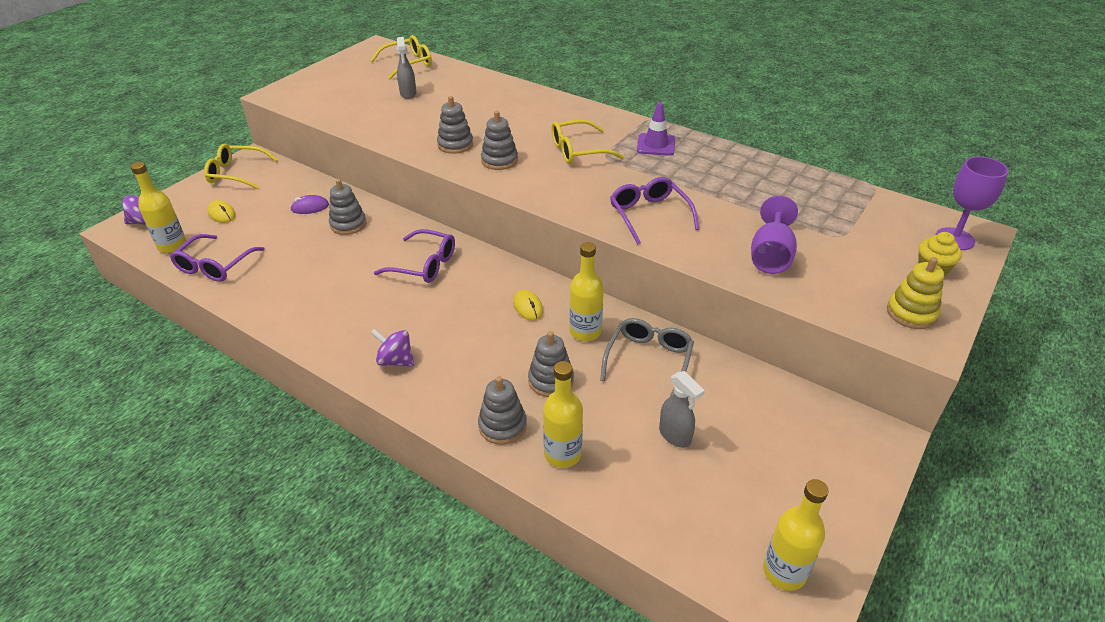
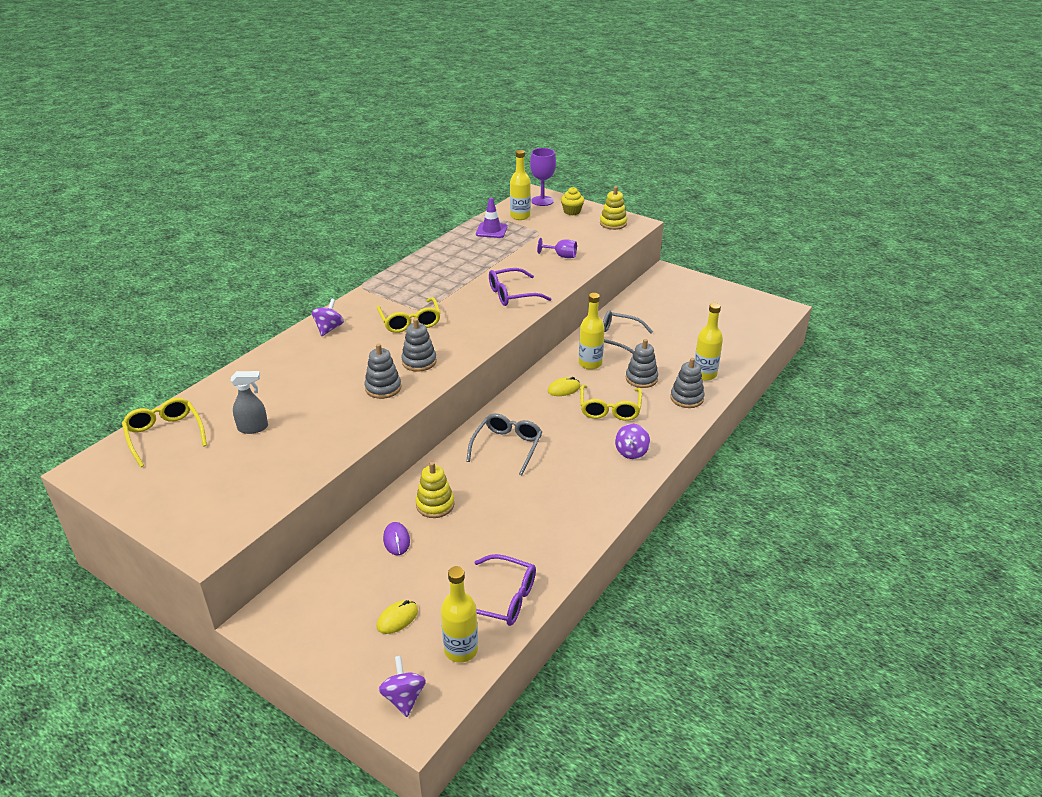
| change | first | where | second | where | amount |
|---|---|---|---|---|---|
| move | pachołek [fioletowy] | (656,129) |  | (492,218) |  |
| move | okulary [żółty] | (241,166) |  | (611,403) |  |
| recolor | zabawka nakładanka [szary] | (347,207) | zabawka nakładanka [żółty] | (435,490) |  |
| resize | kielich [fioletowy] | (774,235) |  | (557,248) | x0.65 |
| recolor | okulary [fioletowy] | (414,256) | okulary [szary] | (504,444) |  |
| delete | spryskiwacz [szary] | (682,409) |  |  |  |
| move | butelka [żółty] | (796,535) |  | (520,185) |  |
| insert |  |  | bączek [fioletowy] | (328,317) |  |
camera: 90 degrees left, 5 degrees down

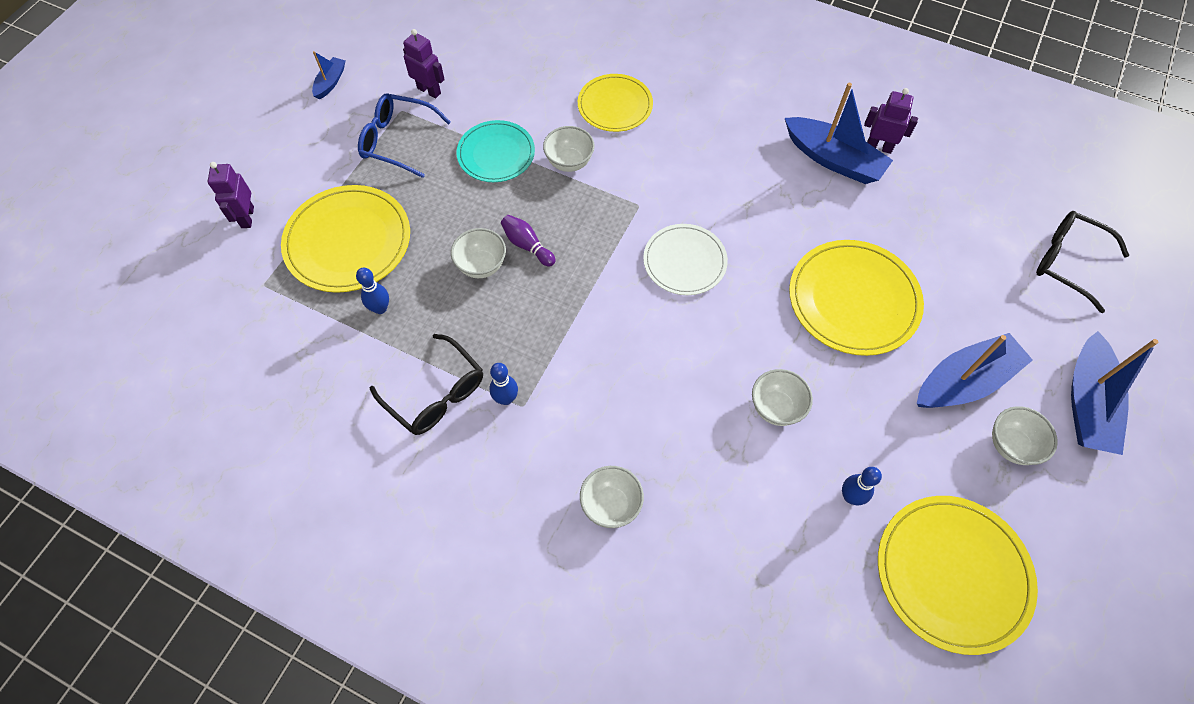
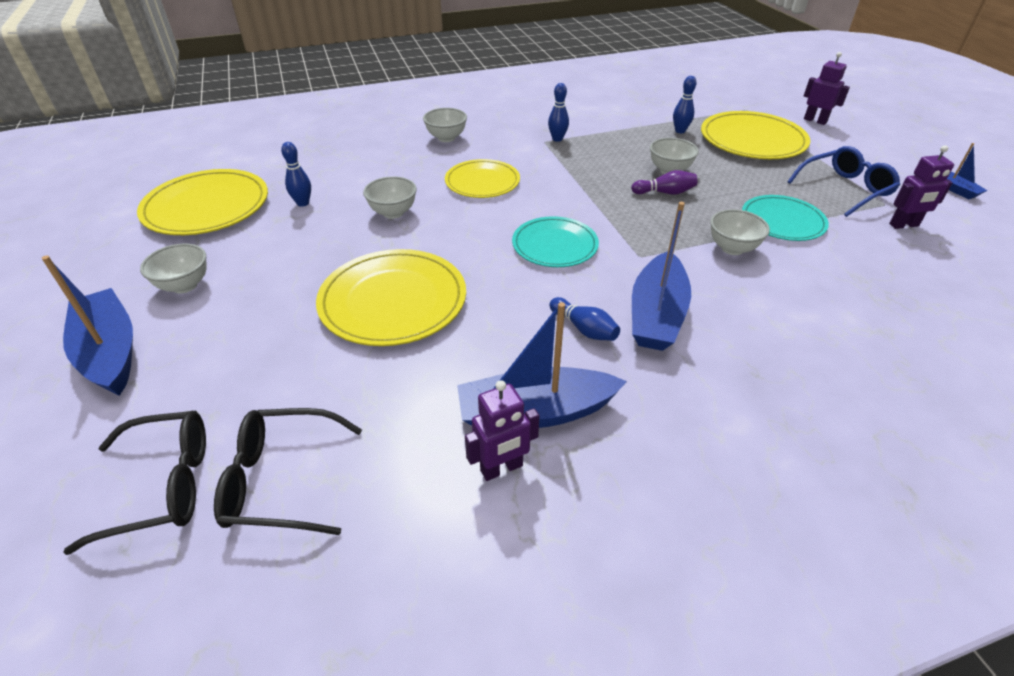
| change | first | where | second | where | amount |
|---|---|---|---|---|---|
| move | talerz [żółty] | (615,103) |  | (482,178) |  |
| recolor | talerz [biały] | (685,259) | talerz [turkusowy] | (555,241) |  |
| move | łódka [niebieski] | (975,370) |  | (661,276) |  |
| move | okulary [czarny] | (426,384) |  | (288,471) |  |
| insert |  |  | kręgiel [niebieski] | (585,319) |  |
camera: 135 degrees right, 20 degrees down

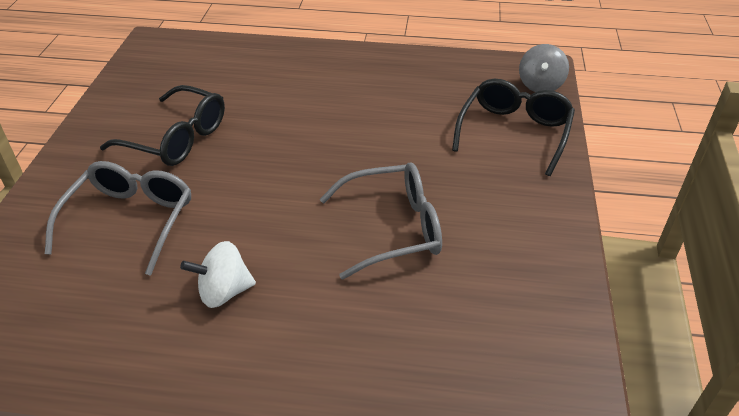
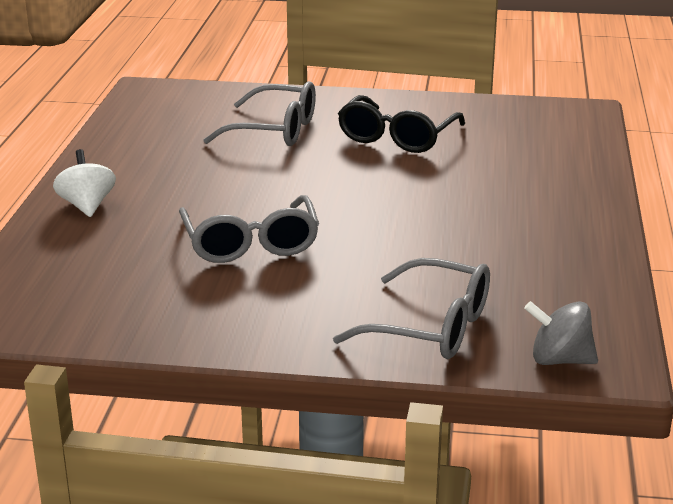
| change | first | where | second | where | amount |
|---|---|---|---|---|---|
| recolor | okulary [czarny] | (513,127) | okulary [szary] | (411,308) |  |
| move | bączek [biały] | (218,274) |  | (84,183) |  |
camera: 90 degrees right, 15 degrees down

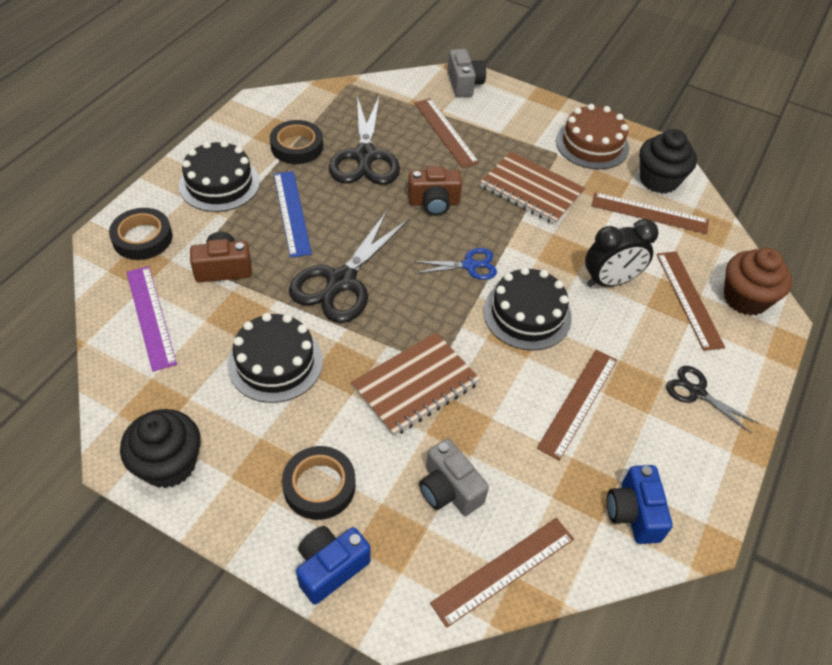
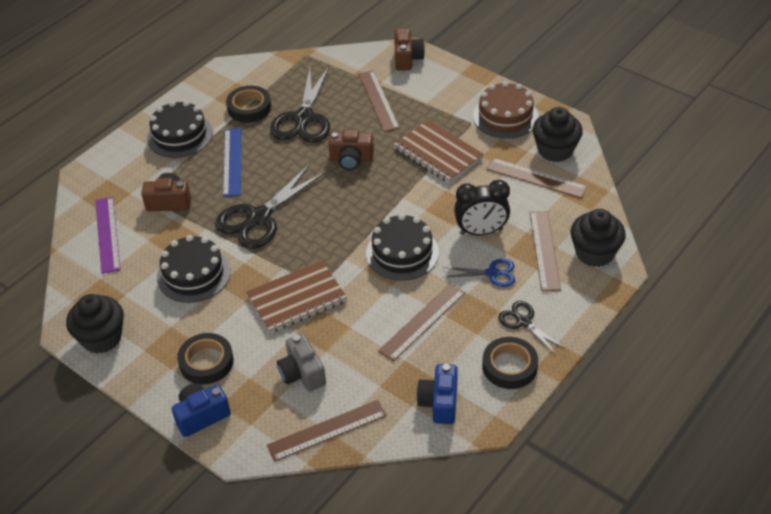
| change | first | where | second | where | amount |
|---|---|---|---|---|---|
| recolor | aparat fotograficzny [szary] | (467,73) | aparat fotograficzny [brązowy] | (409,49) |  |
| move | taśma klejąca [czarny] | (140,234) |  | (510,363) |  |
| move | nożyczki [niebieski] | (455,264) |  | (479,273) |  |
| recolor | muffinka [brązowy] | (758,282) | muffinka [czarny] | (598,238) |  |
camera: 15 degrees right, 5 degrees down

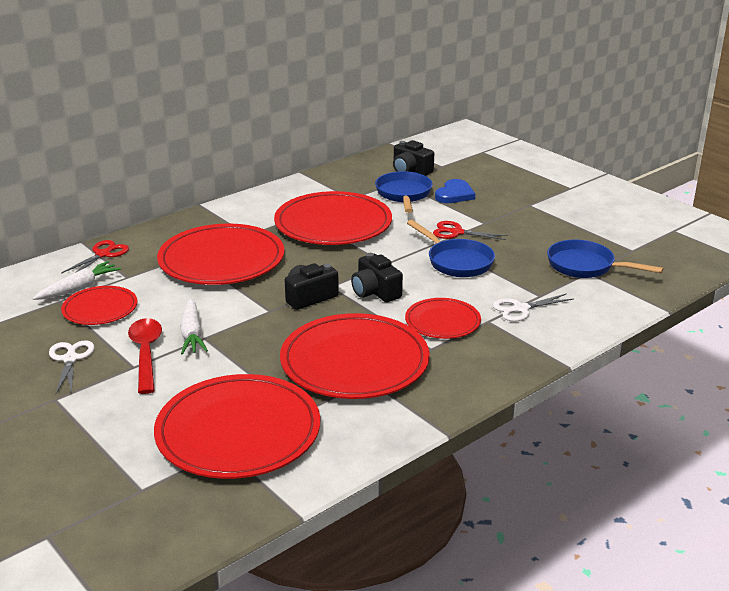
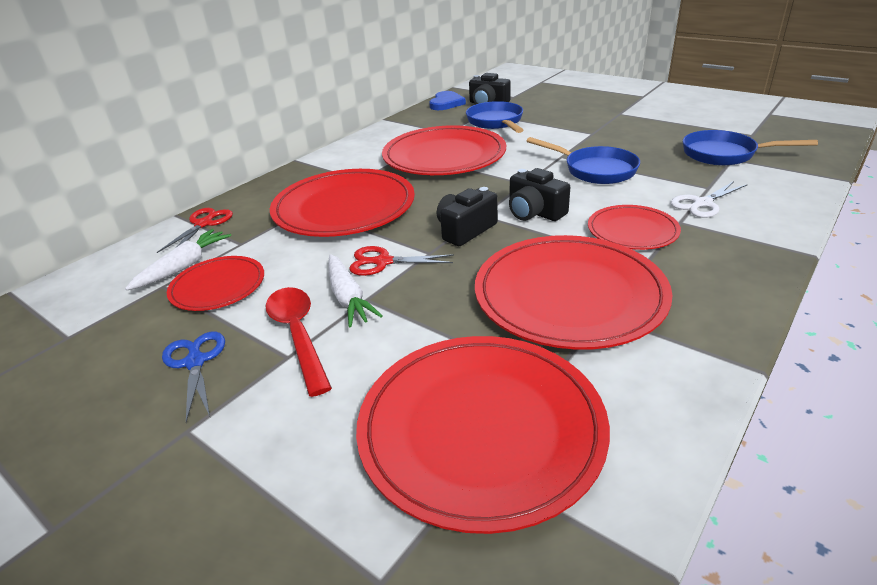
| change | first | where | second | where | amount |
|---|---|---|---|---|---|
| move | serce [niebieski] | (455,191) |  | (447,100) |  |
| move | nożyczki [czerwony] | (470,230) |  | (401,261) |  |
| recolor | nożyczki [biały] | (71,367) | nożyczki [niebieski] | (193,377) |  |
camera: 10 degrees left, 5 degrees up

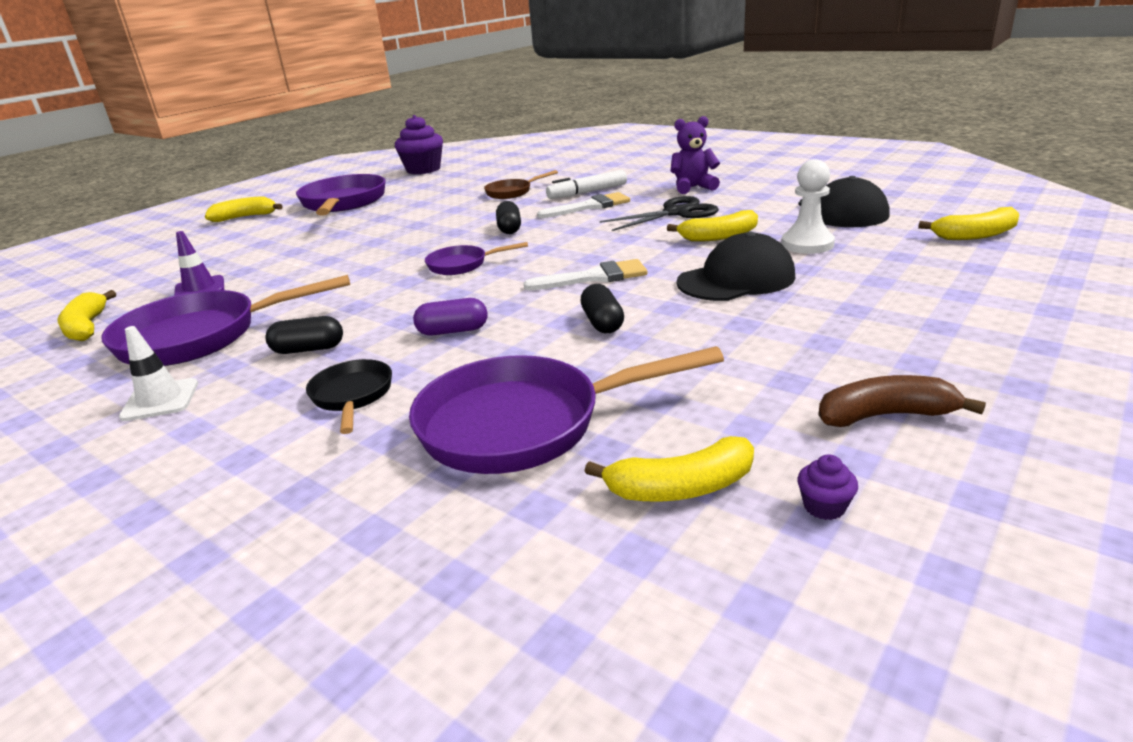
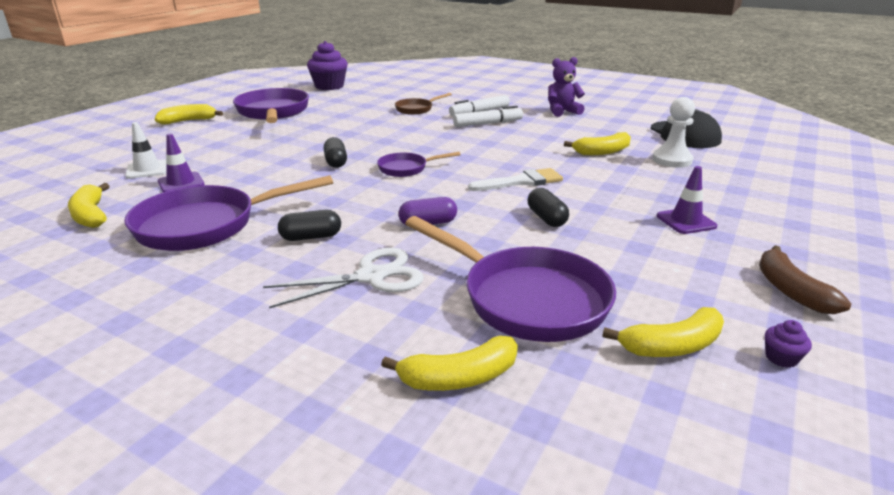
| change | first | where | second | where | amount |
|---|---|---|---|---|---|
| replace | pędzel [biały] | (583,205) | flamaster [biały] | (488,116) |  |
| delete | nożyczki [czarny] | (659,213) |  |  |  |
| move | kapsułka [czarny] | (508,217) |  | (335,152) |  |
| move | banan [żółty] | (968,223) |  | (449,363) |  |
| delete | czapka [czarny] | (736,266) |  |  |  |
| move | pachołek [biały] | (158,373) |  | (146,150) |  |
| rotate | patelnia [fioletowy] | (566,410) |  | (510,279) | 120 degrees counterclockwise |
| replace | patelnia [czarny] | (349,396) | nożyczki [biały] | (343,278) |  |
| rotate | banan [brązowy] | (902,401) |  | (805,279) | 90 degrees counterclockwise |
| insert |  |  | pachołek [fioletowy] | (687,200) |  |
camera: 10 degrees left, 0 degrees up

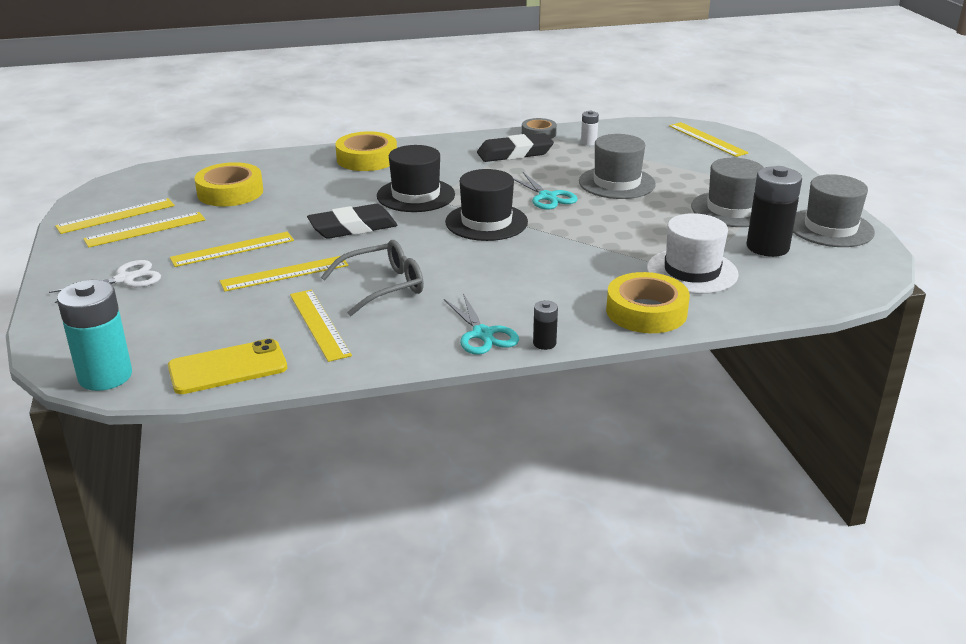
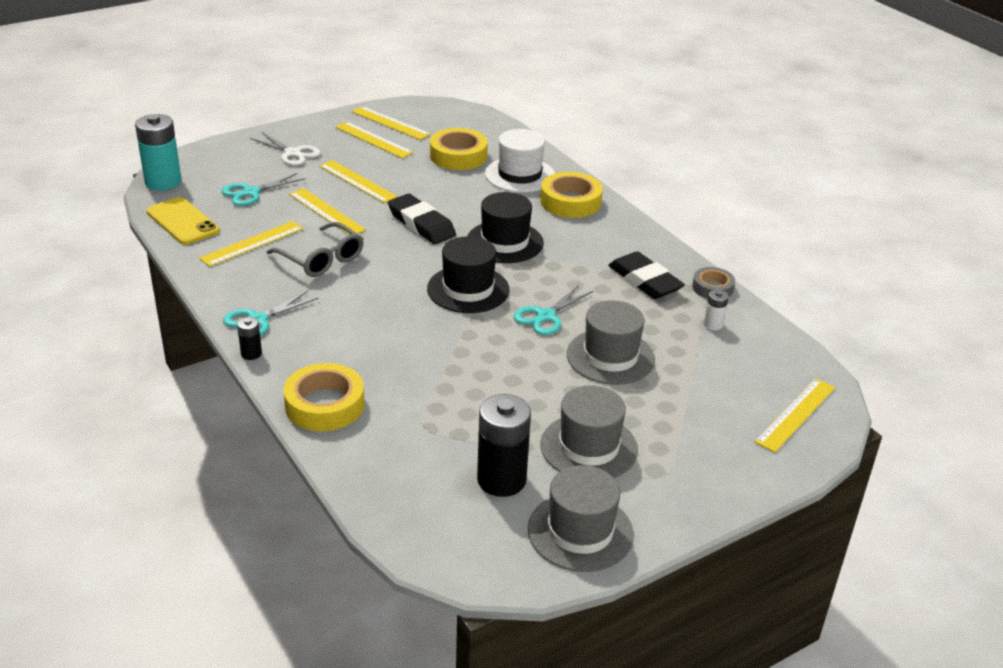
| change | first | where | second | where | amount |
|---|---|---|---|---|---|
| move | kapelusz [biały] | (693,253) |  | (520,160) |  |
| insert |  |  | nożyczki [turkusowy] | (263,189) |  |
camera: 70 degrees right, 5 degrees up

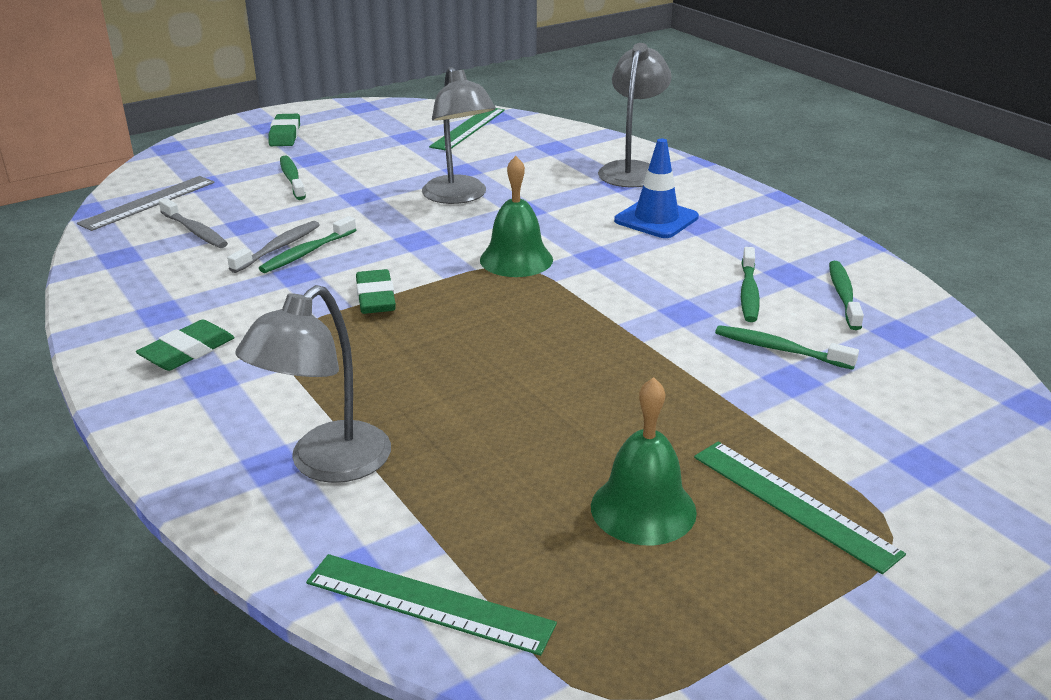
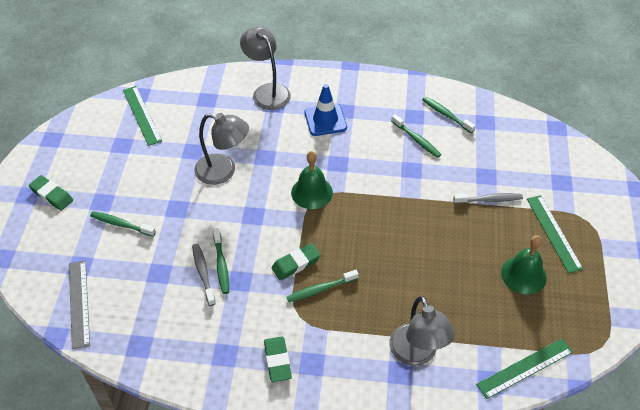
| change | first | where | second | where | amount |
|---|---|---|---|---|---|
| move | szczoteczka do zębów [szary] | (193,223) |  | (488,198) |  |
| rotate | gumka do mazania [zielony] | (376,291) |  | (296,261) | 60 degrees counterclockwise |
| move | szczoteczka do zębów [zielony] | (787,347) |  | (323,286) |  |
| rotate | linijka [zielony] | (800,508) |  | (555,234) | 75 degrees clockwise |
camera: 50 degrees left, 20 degrees up

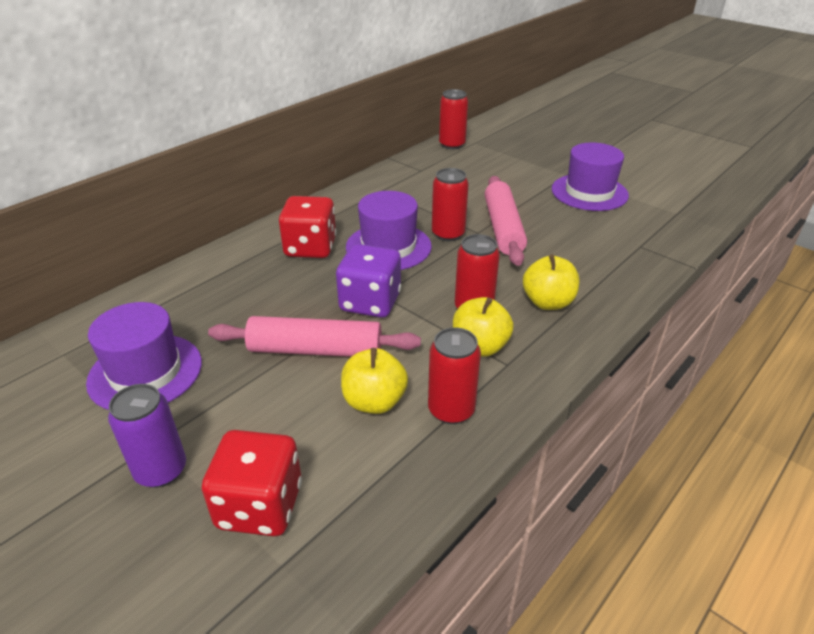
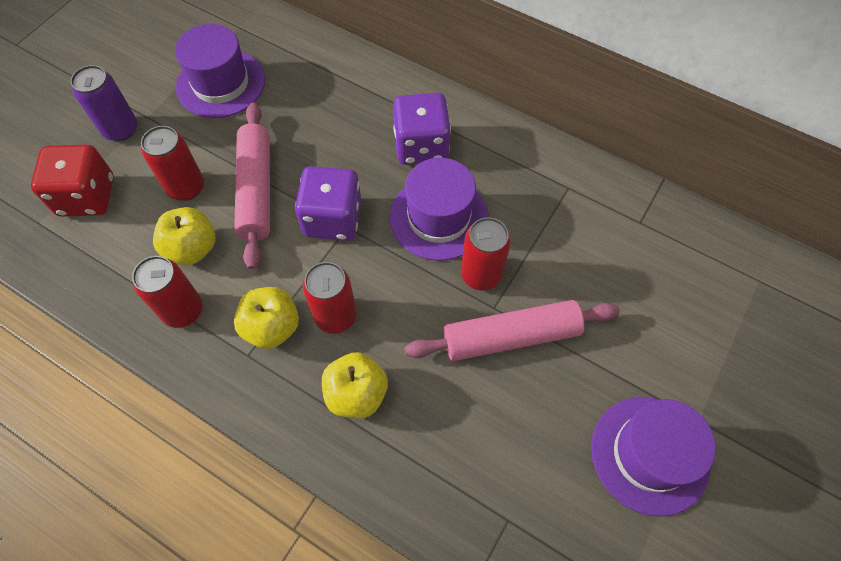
| change | first | where | second | where | amount |
|---|---|---|---|---|---|
| move | puszka [czerwony] | (453,119) |  | (172,163) |  |
| recolor | kostka do gry [czerwony] | (307,227) | kostka do gry [fioletowy] | (422,129) |  |
camera: 80 degrees right, 25 degrees up

